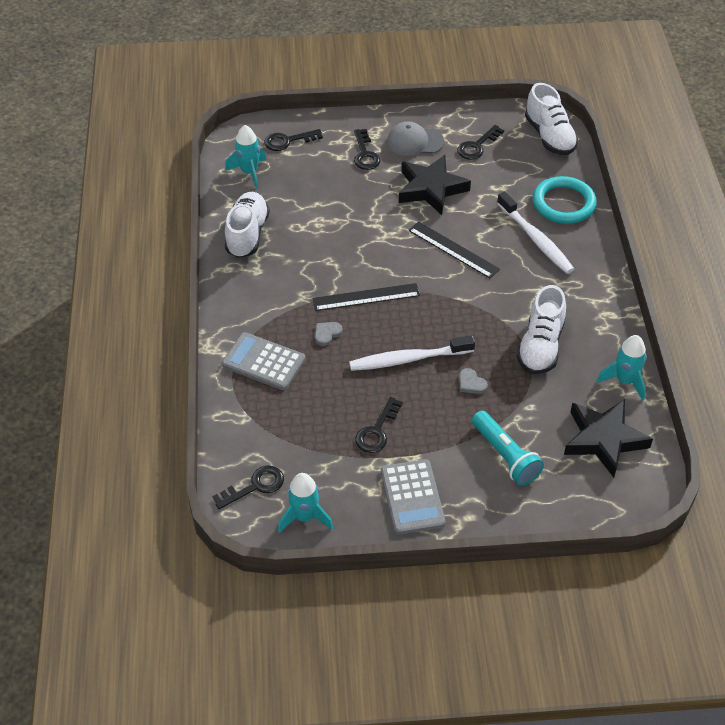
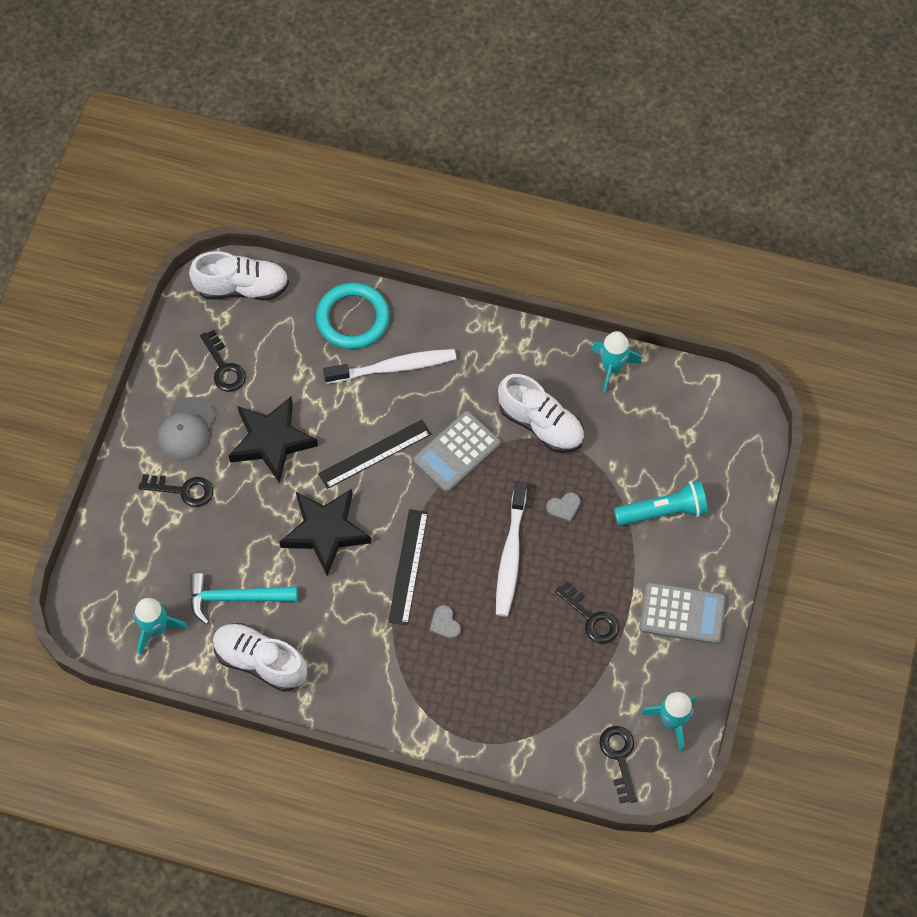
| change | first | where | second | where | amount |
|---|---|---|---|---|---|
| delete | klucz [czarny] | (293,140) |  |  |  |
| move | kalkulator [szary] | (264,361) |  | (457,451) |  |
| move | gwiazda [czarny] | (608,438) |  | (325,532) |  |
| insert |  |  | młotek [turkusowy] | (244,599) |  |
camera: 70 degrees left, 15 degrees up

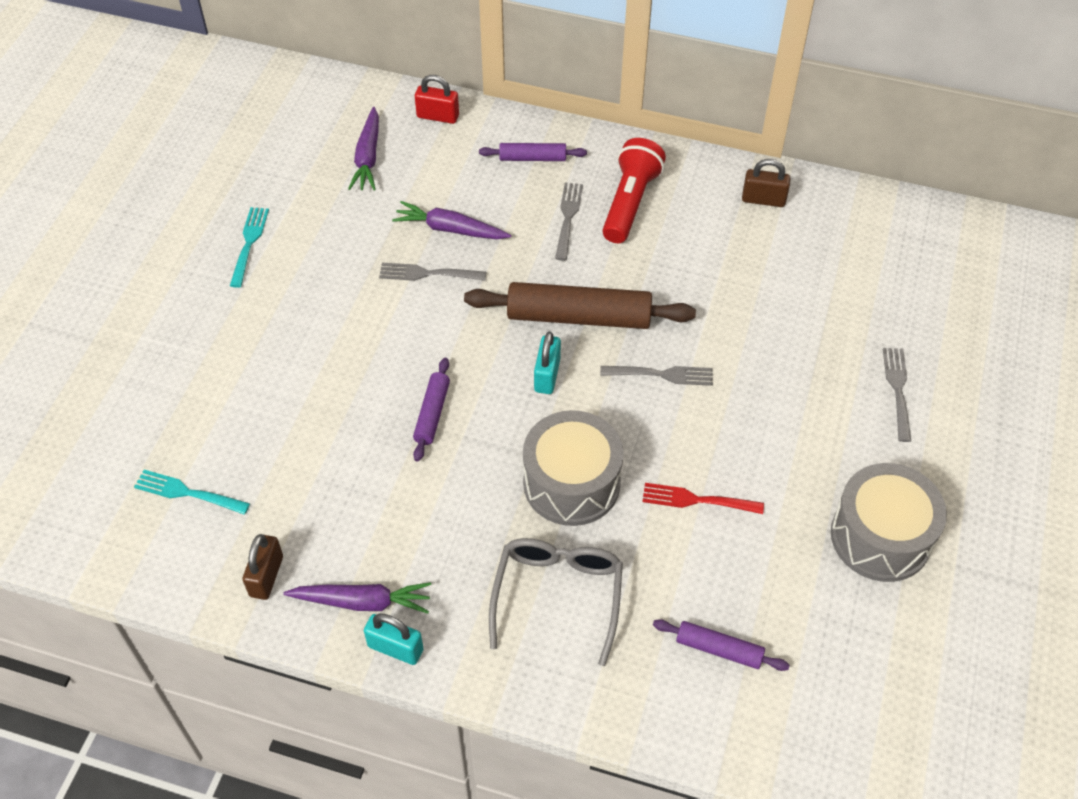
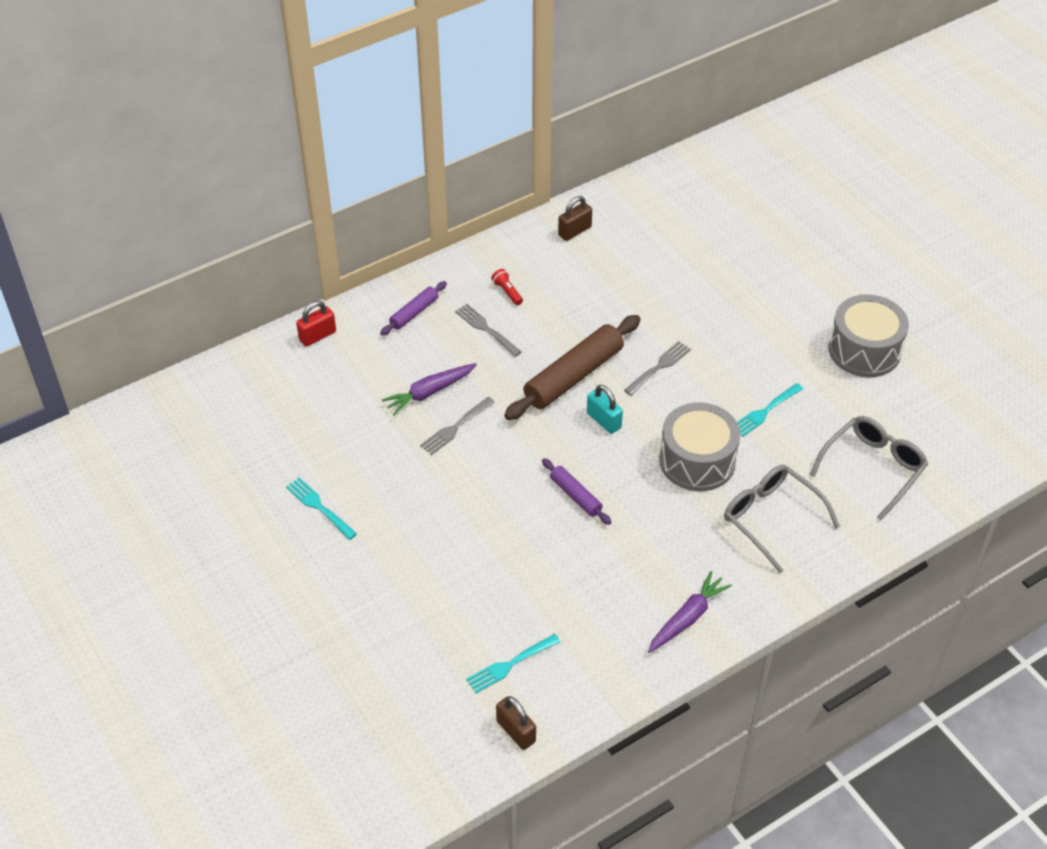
| change | first | where | second | where | amount |
|---|---|---|---|---|---|
| delete | marchewka [fioletowy] | (363,148) |  |  |  |
| resize | latarka [czerwony] | (634,190) |  | (507,287) | x0.45 |
| delete | widelec [szary] | (897,395) |  |  |  |
| recolor | widelec [czerwony] | (703,498) | widelec [turkusowy] | (770,410) |  |
| move | kłódka [brązowy] | (262,567) |  | (516,723) |  |
| delete | kłódka [turkusowy] | (394,639) |  |  |  |
| replace | wałek do ciasta [fioletowy] | (721,645) | okulary [szary] | (869,468) |  |
camera: 50 degrees left, 5 degrees down

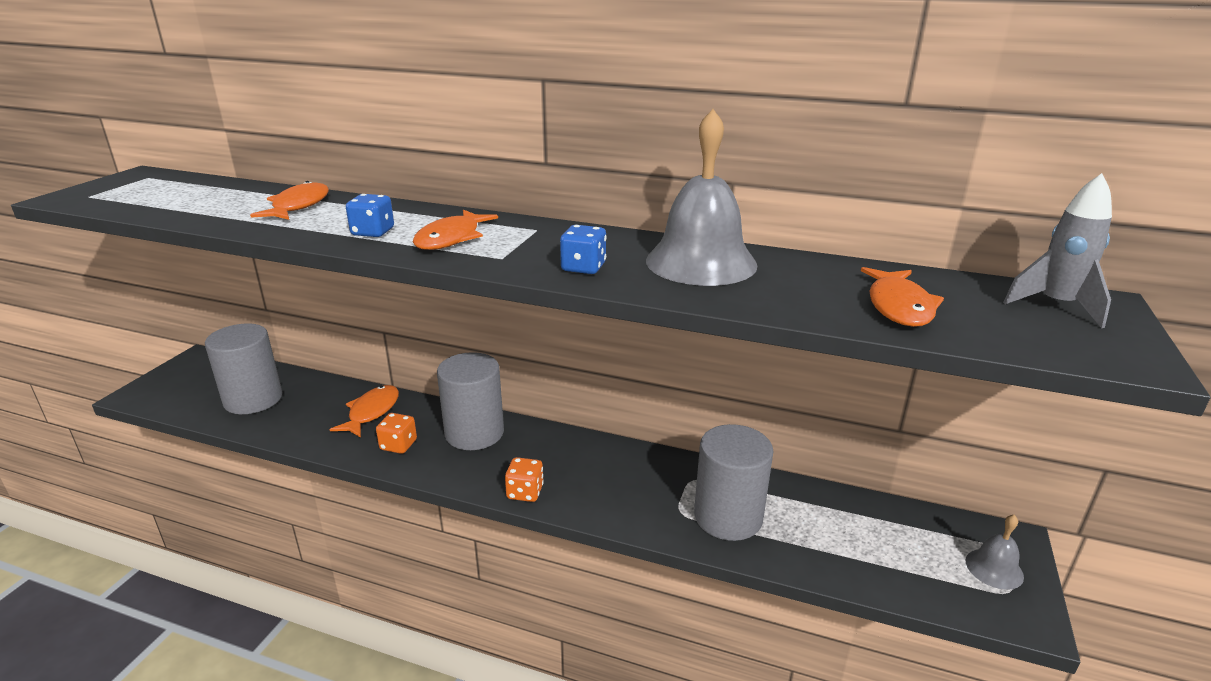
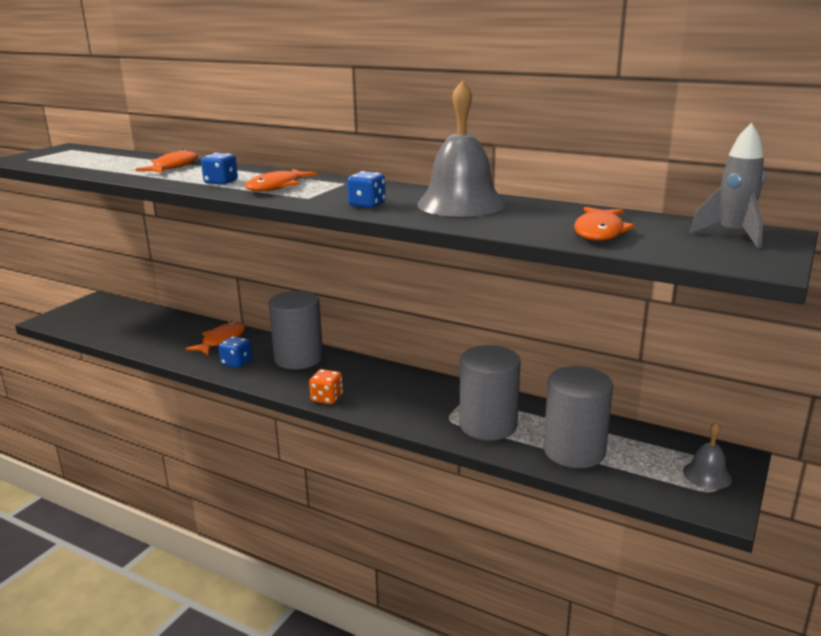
| change | first | where | second | where | amount |
|---|---|---|---|---|---|
| move | walec [szary] | (243,369) |  | (578,417) |  |
| recolor | kostka do gry [pomarańczowy] | (396,433) | kostka do gry [niebieski] | (235,352) |  |
camera: 10 degrees right, 5 degrees down

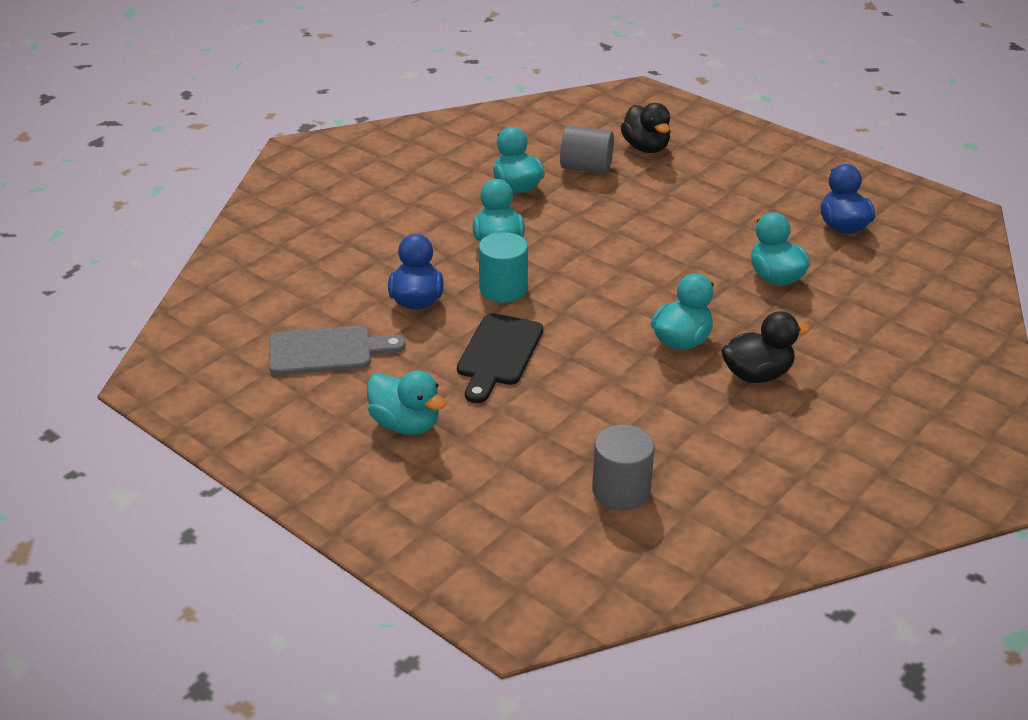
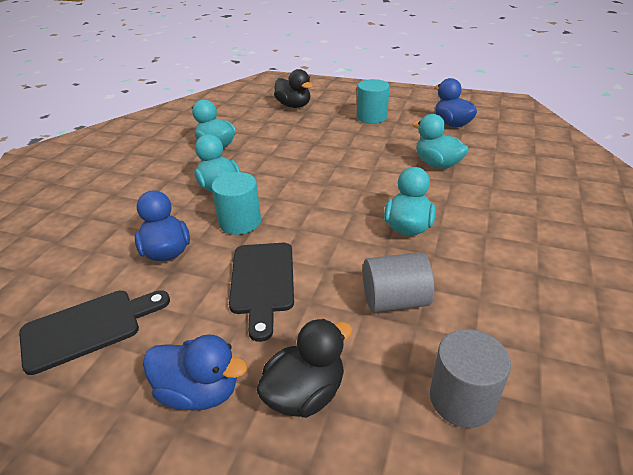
| change | first | where | second | where | amount |
|---|---|---|---|---|---|
| move | walec [szary] | (587,150) |  | (398,282) |  |
| move | kaczka [czarny] | (765,347) |  | (304,368) |  |
| recolor | deska do krojenia [szary] | (337,350) | deska do krojenia [czarny] | (94,332) |  |
| recolor | kaczka [turkusowy] | (406,402) | kaczka [niebieski] | (195,372) |  |
| insert |  |  | walec [turkusowy] | (373,101) |  |
camera: 20 degrees left, 0 degrees up

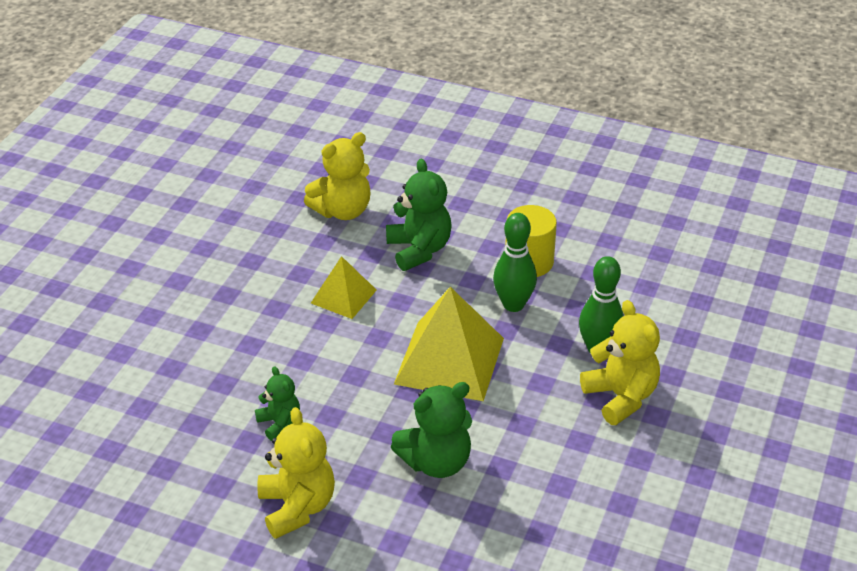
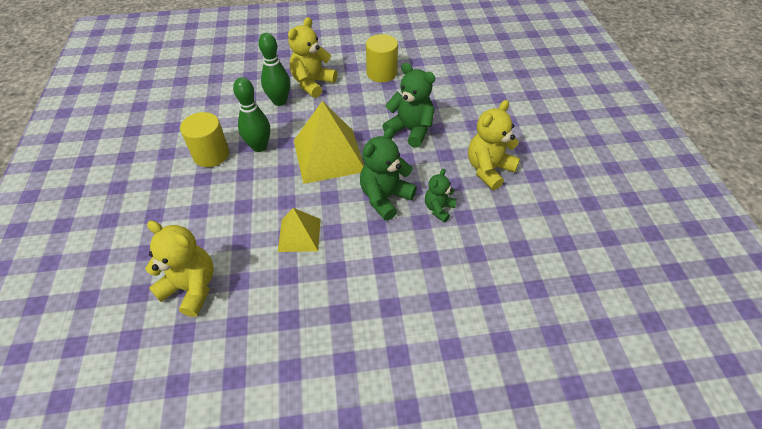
| change | first | where | second | where | amount |
|---|---|---|---|---|---|
| move | miś [zielony] | (419,215) |  | (388,174) |  |
| insert |  |  | walec [żółty] | (382,58) |  |
camera: 120 degrees left, 10 degrees up

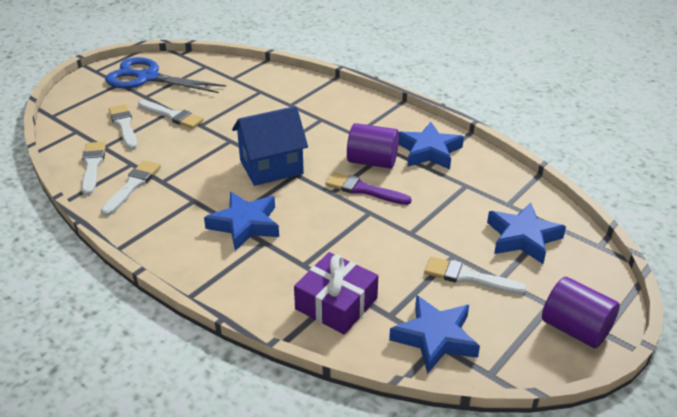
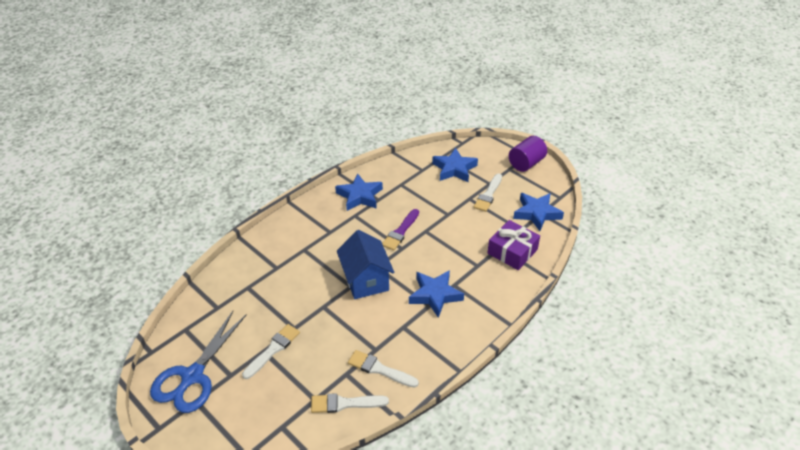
| change | first | where | second | where | amount |
|---|---|---|---|---|---|
| delete | pędzel [biały] | (123,127) |  |  |  |
| delete | walec [fioletowy] | (373,146) |  |  |  |
camera: 85 degrees left, 5 degrees up

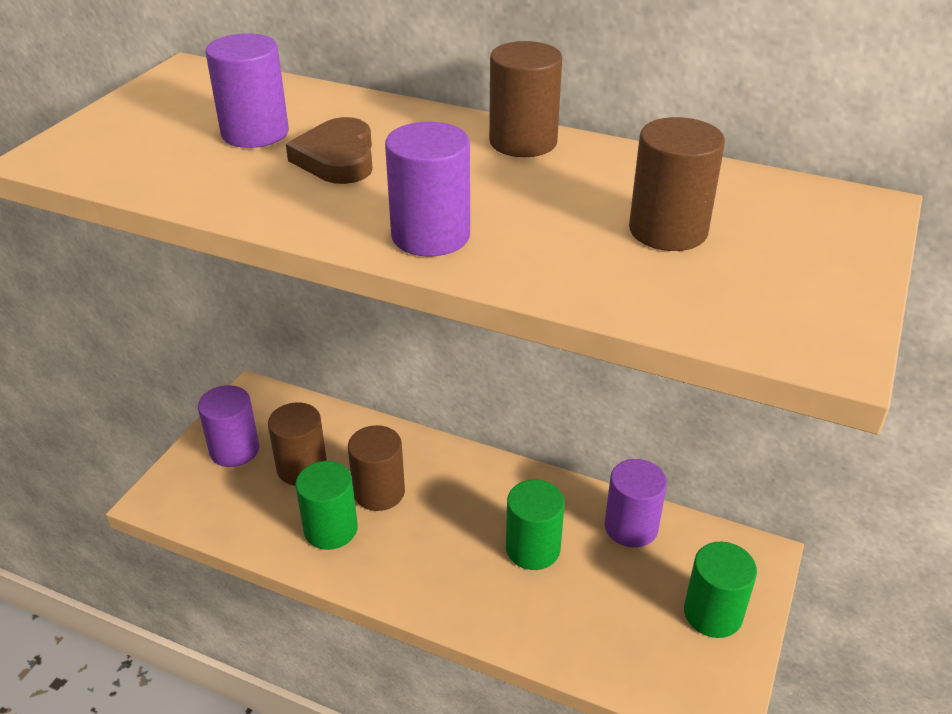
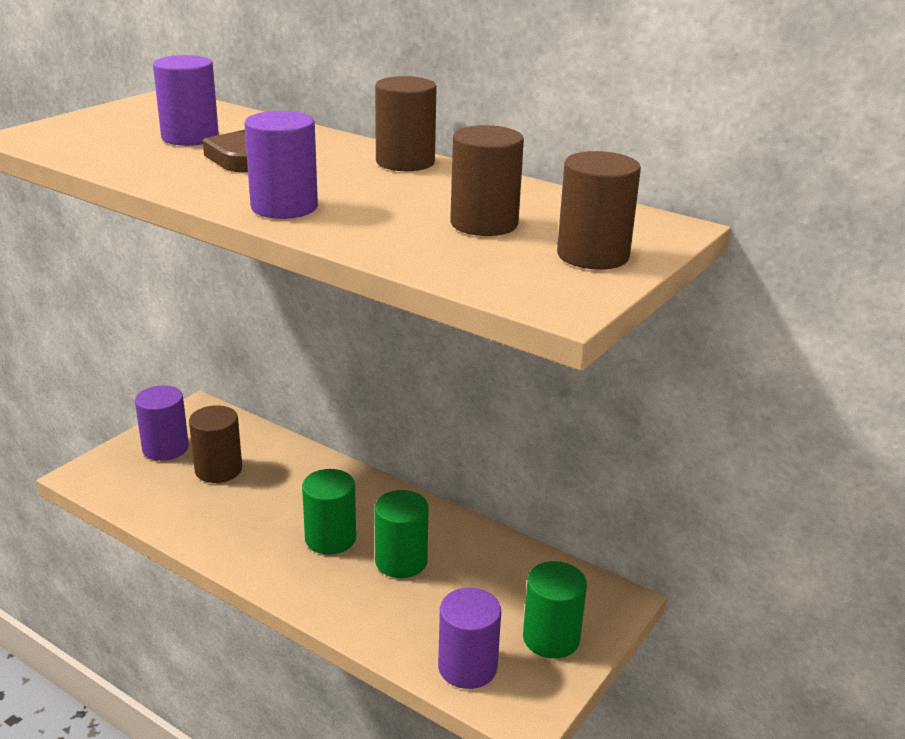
| change | first | where | second | where | amount |
|---|---|---|---|---|---|
| move | walec [brązowy] | (376,468) |  | (599,210) |  |
| move | walec [fioletowy] | (635,503) |  | (469,638) |  |
| move | walec [zielony] | (327,505) |  | (329,511) |  |
camera: 10 degrees right, 10 degrees down

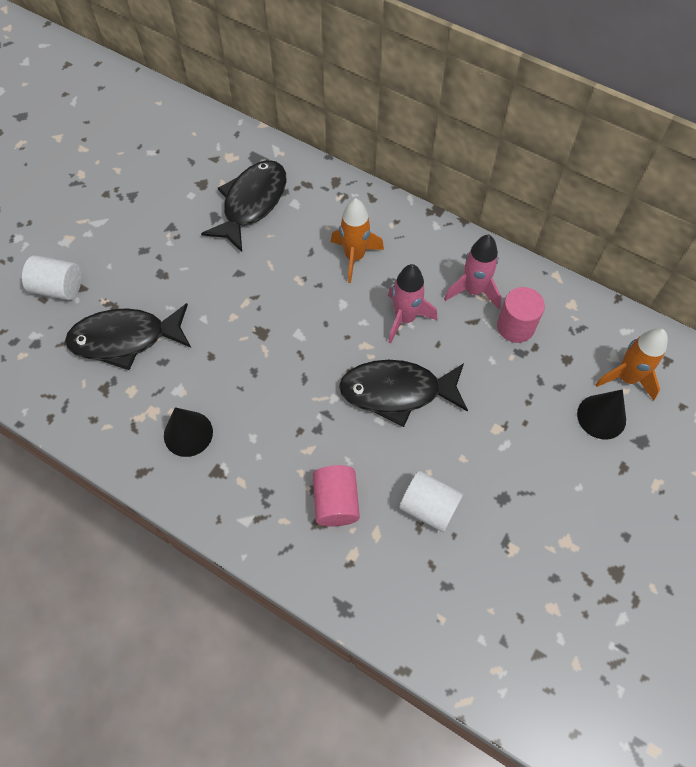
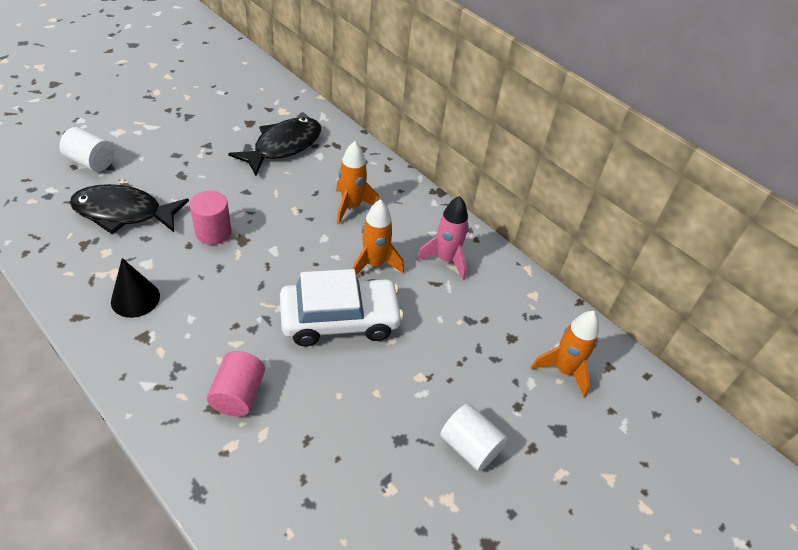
| change | first | where | second | where | amount |
|---|---|---|---|---|---|
| recolor | rakieta [różowy] | (412,303) | rakieta [pomarańczowy] | (378,237) |  |
| move | walec [różowy] | (521,315) |  | (210,218) |  |
| replace | ryba [czarny] | (403,393) | samochód [biały] | (341,307) |  |
| delete | stożek [czarny] | (601,414) |  |  |  |
| move | walec [biały] | (431,501) |  | (473,437) |  |
camera: 10 degrees right, 15 degrees down

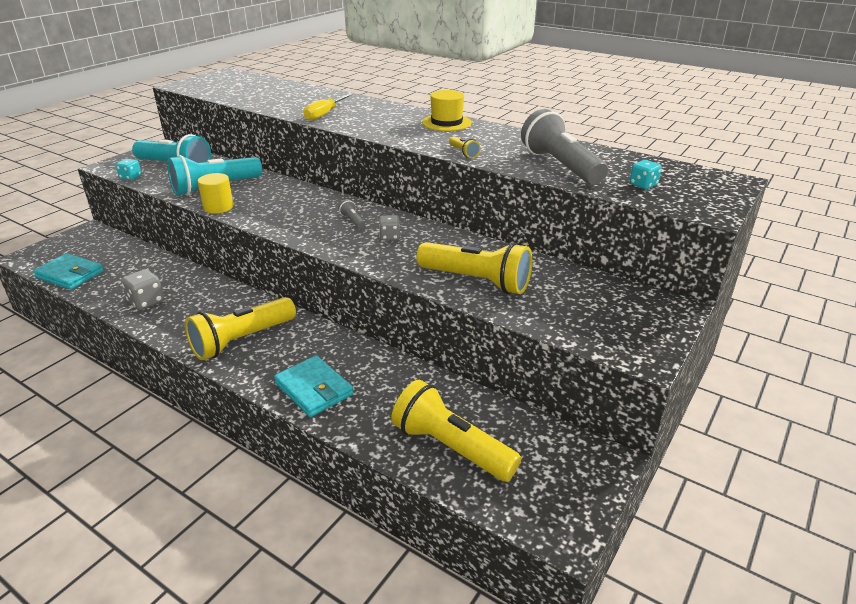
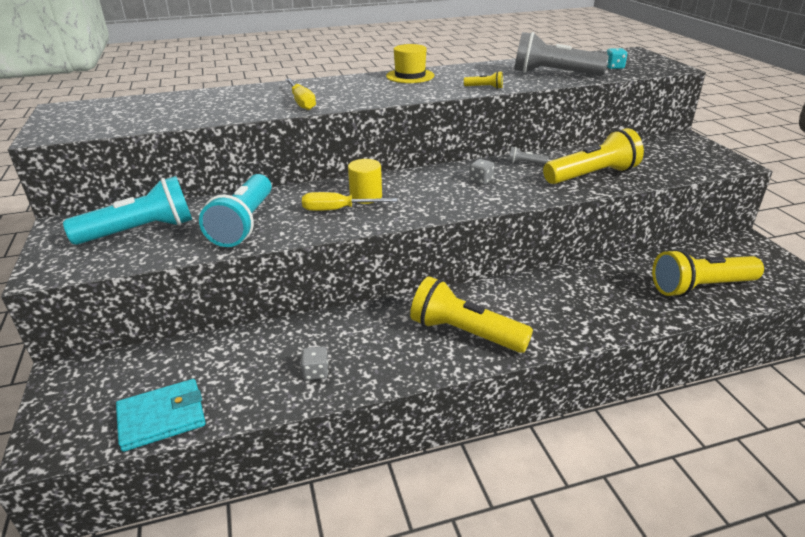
| change | first | where | second | where | amount |
|---|---|---|---|---|---|
| delete | kostka do gry [turkusowy] | (129,169) |  |  |  |
| move | walec [żółty] | (216,193) |  | (365,181) |  |
| move | latarka [szary] | (351,214) |  | (528,156) |  |
| resize | kostka do gry [szary] | (142,289) |  | (314,363) | x0.66 |
| rotate | latarka [żółty] | (240,328) |  | (471,314) | 120 degrees clockwise |
| delete | portfel [turkusowy] | (313,386) |  |  |  |
| insert |  |  | śrubokręt [żółty] | (349,201) |  |
camera: 50 degrees left, 0 degrees up

